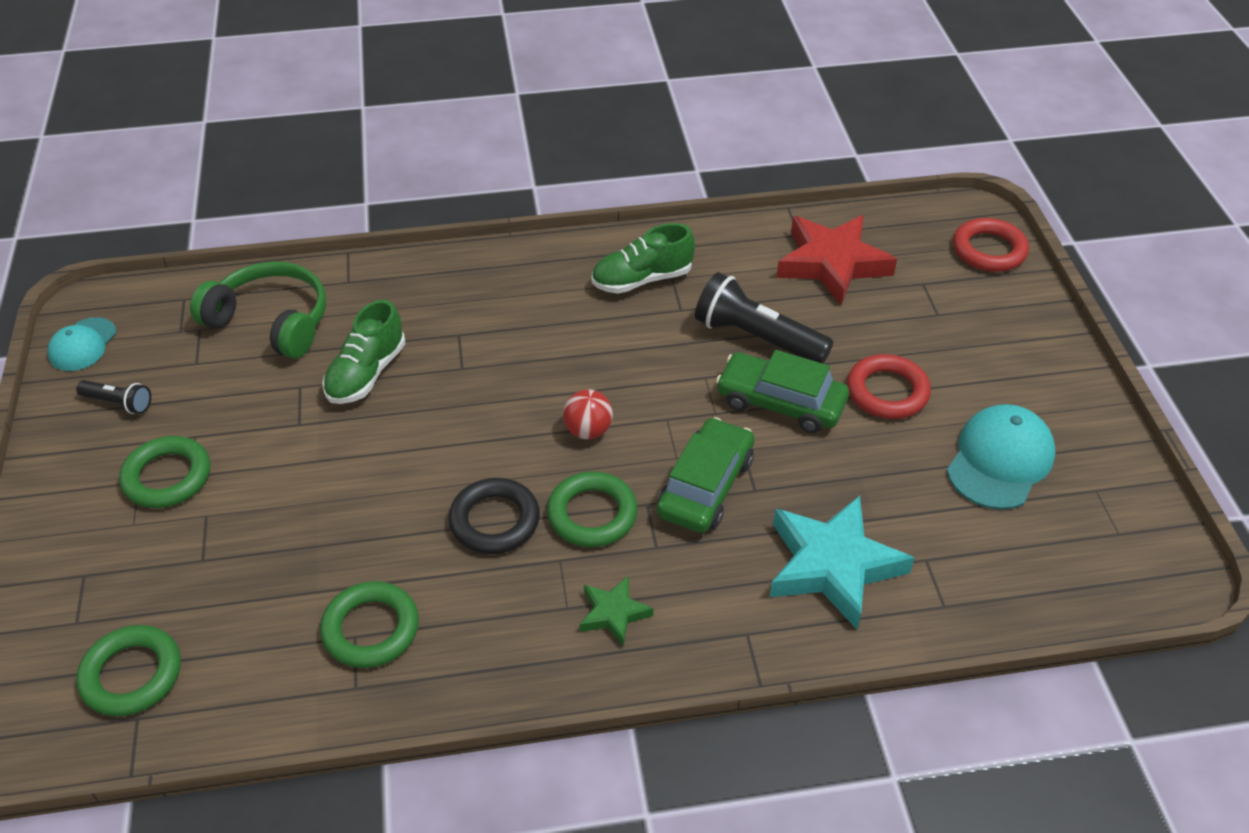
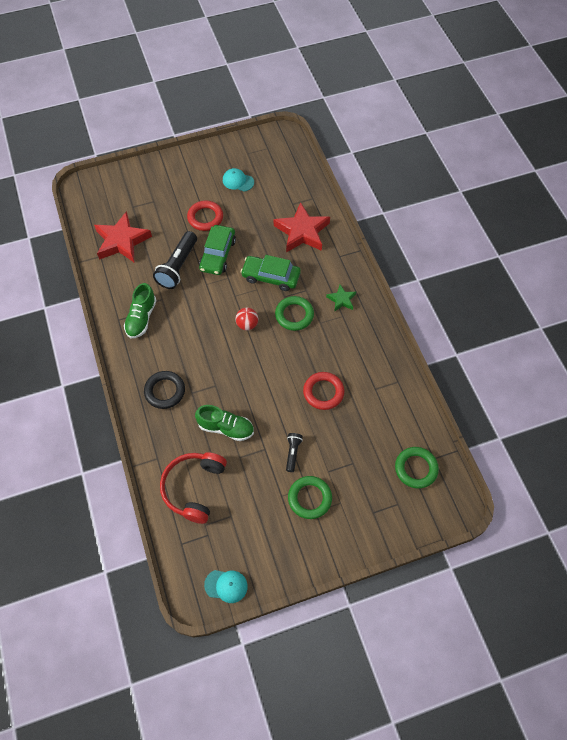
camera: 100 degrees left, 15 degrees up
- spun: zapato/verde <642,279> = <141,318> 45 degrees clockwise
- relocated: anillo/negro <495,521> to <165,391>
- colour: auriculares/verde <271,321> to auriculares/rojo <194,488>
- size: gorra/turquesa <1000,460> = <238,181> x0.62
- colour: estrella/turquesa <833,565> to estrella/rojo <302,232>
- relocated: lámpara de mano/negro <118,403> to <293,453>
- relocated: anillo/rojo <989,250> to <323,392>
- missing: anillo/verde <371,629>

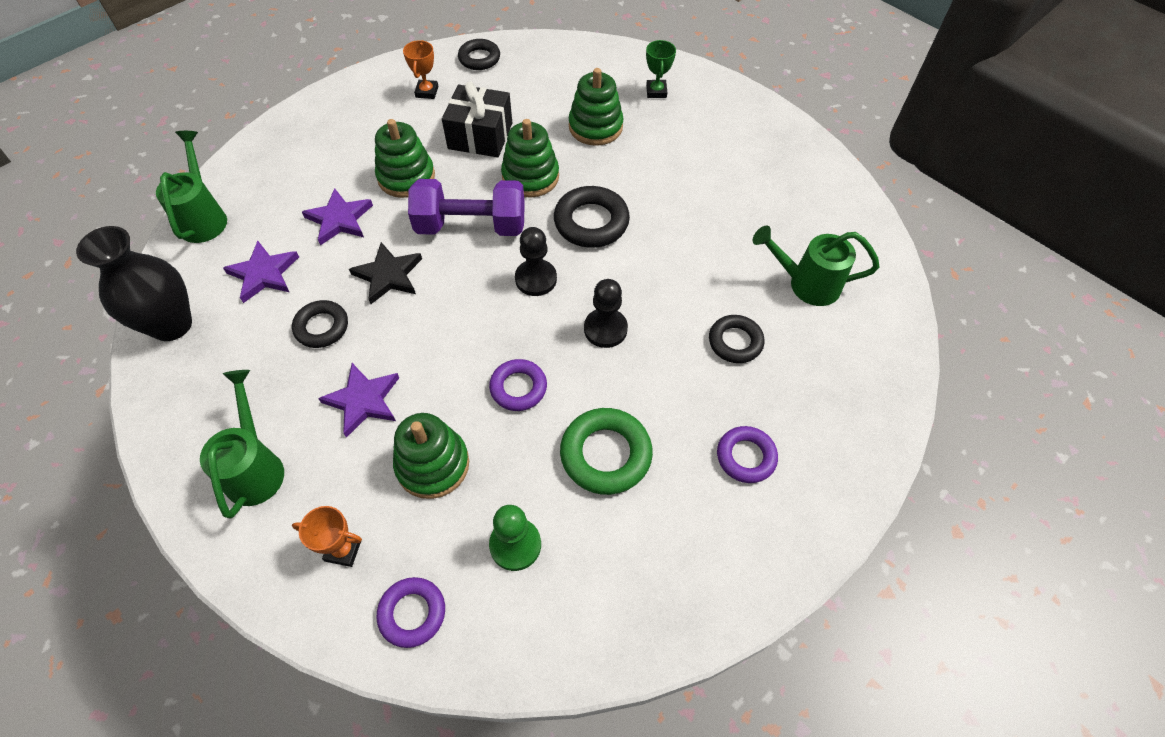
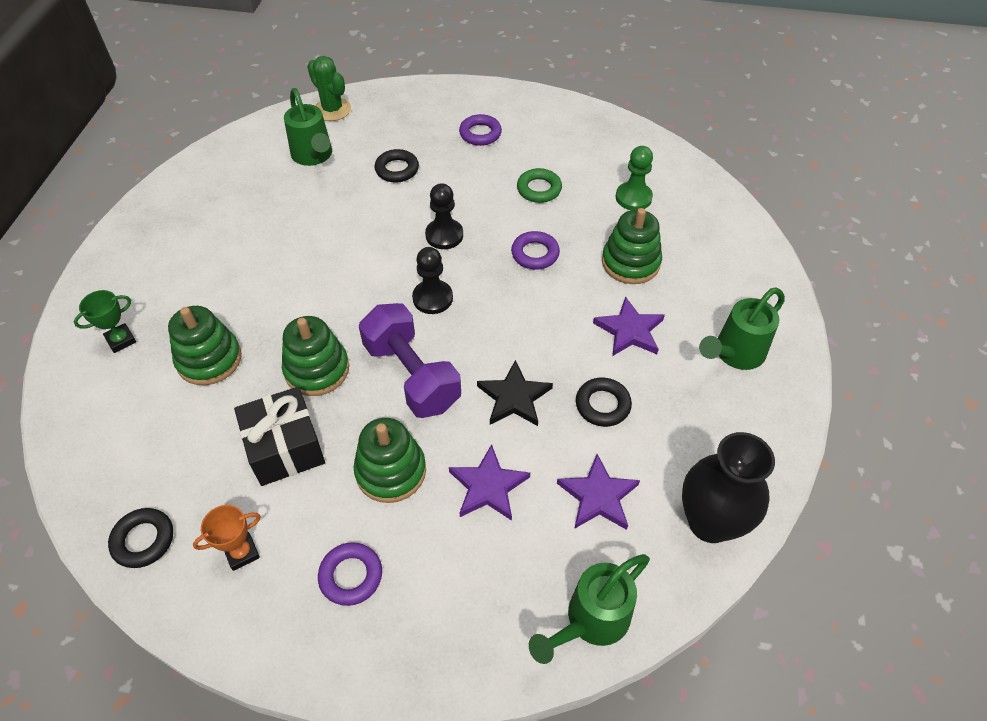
camera: 125 degrees left, 5 degrees down
- appeared: cactus/verde <332,110>
- relocated: anillo/morado <412,613> to <351,576>
- size: anillo/verde <605,454> = <539,189> x0.66
- missing: trofeo/naranja <343,550>
- missing: anillo/negro <591,222>

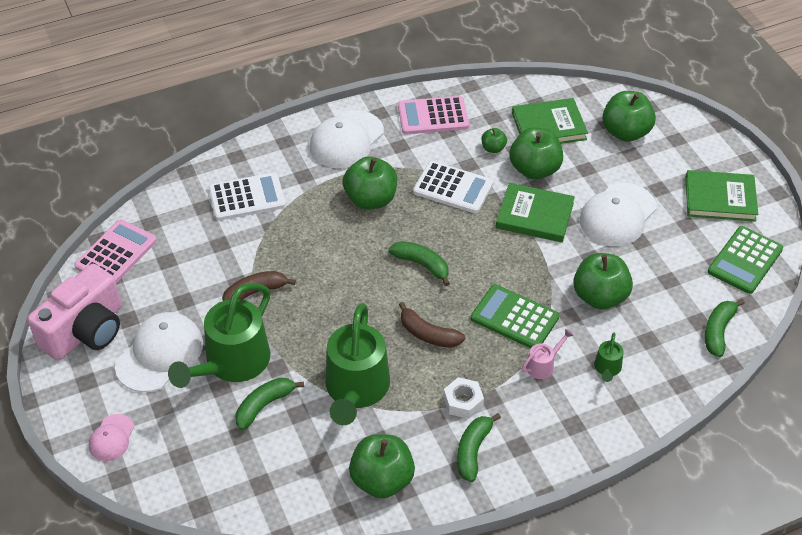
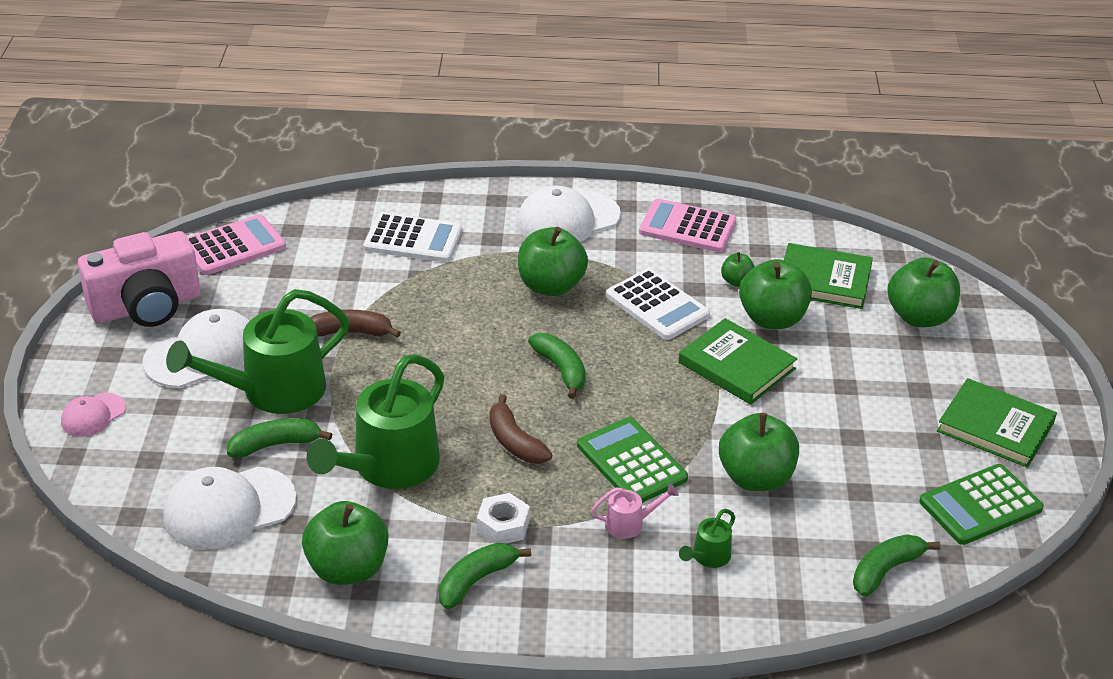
camera: 25 degrees right, 10 degrees down
- relocated: gorra/blanco <617,215> to <229,508>

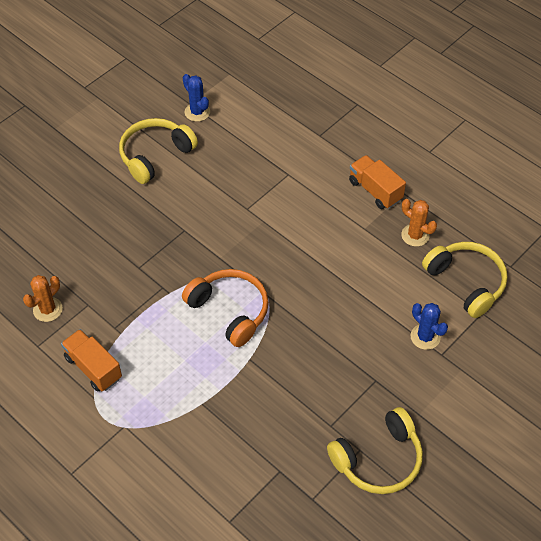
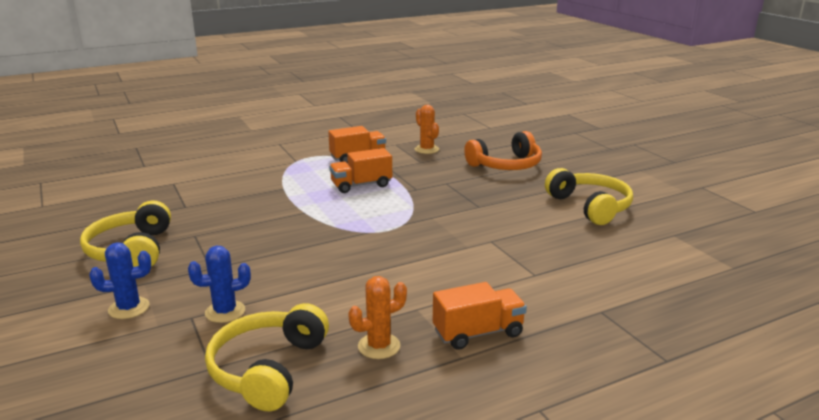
camera: 110 degrees right, 30 degrees down
- relocated: cactus/azul <197,112> to <129,308>
- spun: auriculares/amarillo <466,282> = <268,369> 120 degrees clockwise
- appeared: camión/naranja <361,185>
- relocated: auriculares/naranja <230,311> to <506,165>

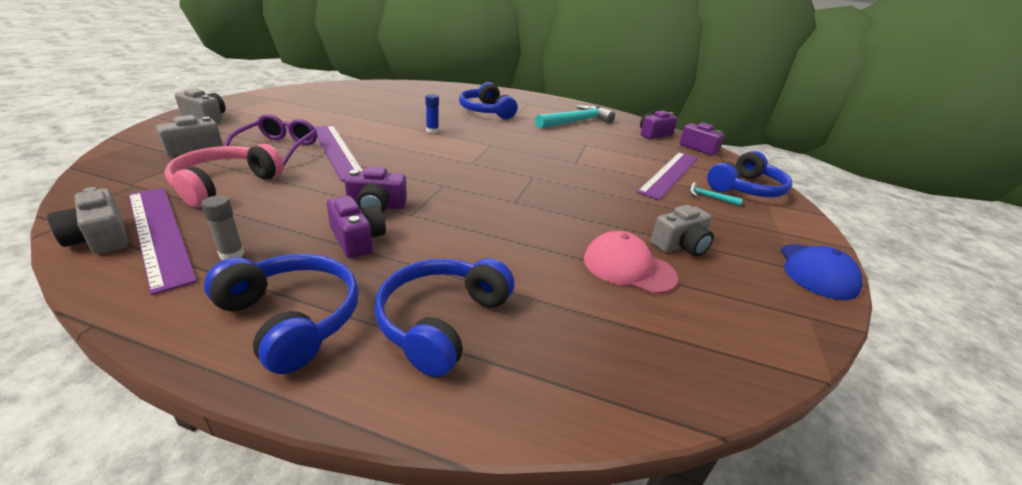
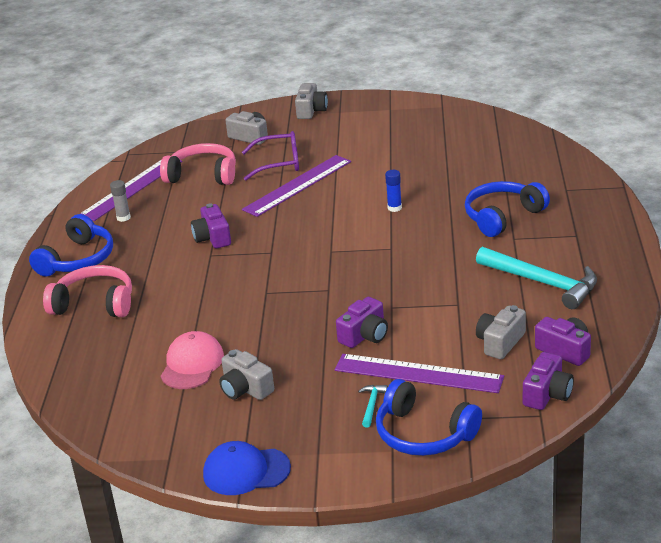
camera: 80 degrees right, 0 degrees up
- colour: auriculares/azul <442,321> to auriculares/rosa <94,304>
- relocated: cámara/morado <357,239> to <365,335>
- relocated: cámara/gris <100,238> to <500,342>

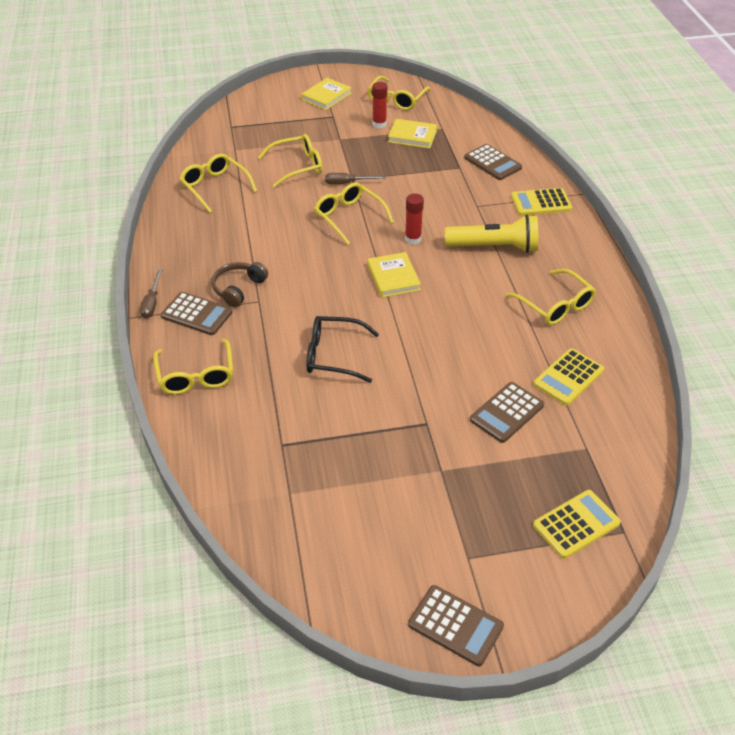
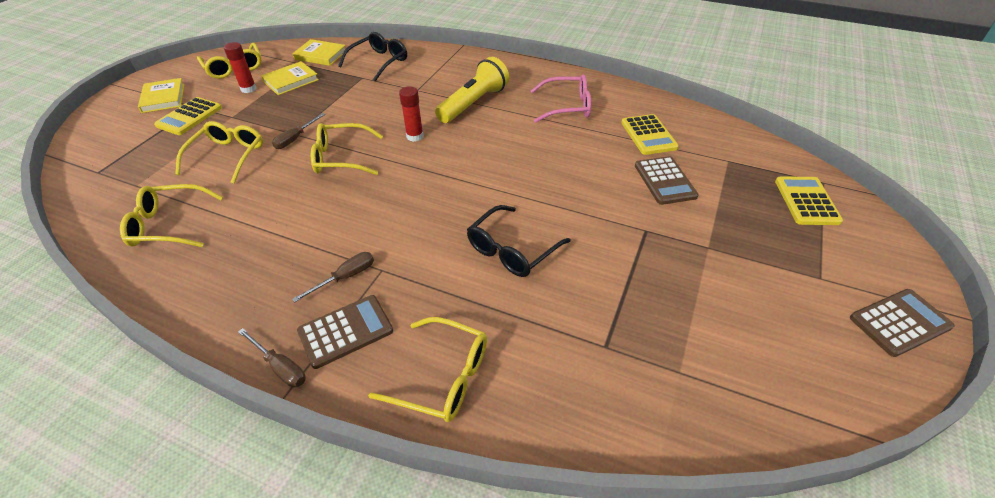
camera: 55 degrees left, 0 degrees up
- relocated: calculadora/amarillo <541,203> to <189,117>
- relocated: libro/amarillo <393,277> to <320,55>
- exchanged: auriculares/marrón <238,288> to destornillador/marrón <345,277>
- exchanged: calculadora/marrón <492,163> to gafas/negro <379,62>
- colour: gafas/amarillo <555,305> to gafas/rosa <567,106>

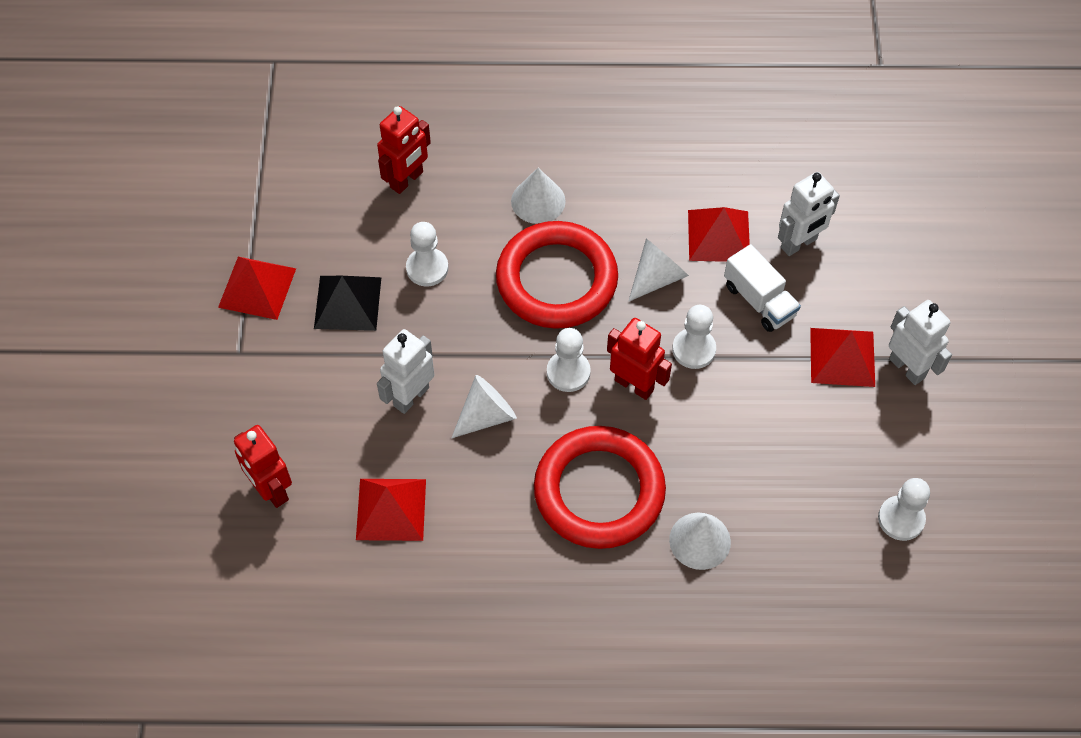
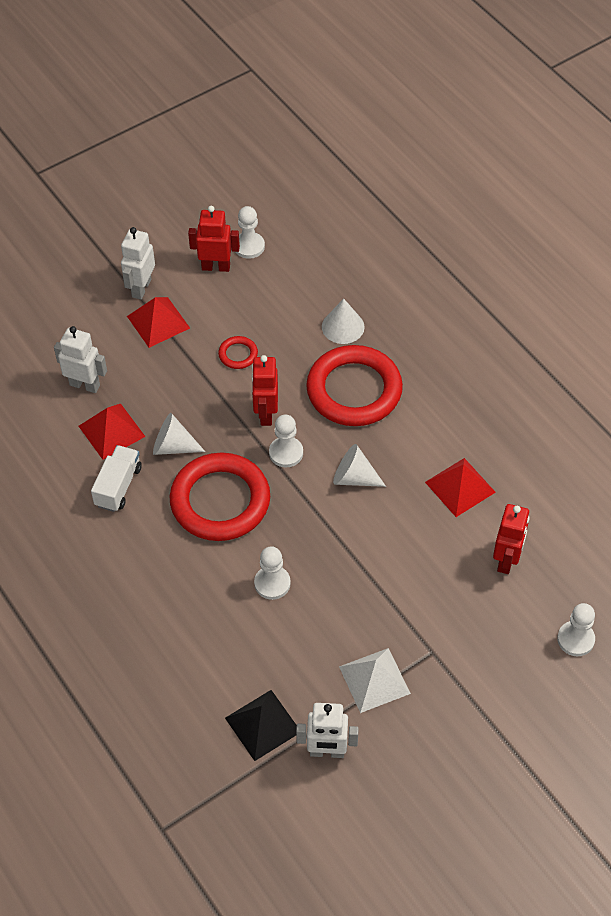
camera: 125 degrees left, 5 degrees down
- relocated: camión/blanco <759,300> to <118,486>
- relocated: robot/rojo <407,180> to <216,267>
- appeared: anillo/rojo <238,354>
- relocated: pirámide/negro <348,302> to <262,725>
- relocated: robot/blanco <411,396> to <327,752>
- colour: pirámide/rojo <257,287> to pirámide/blanco <374,680>
- relocated: peón/blanco <694,349> to <575,639>
- missing: cono/blanco <538,201>

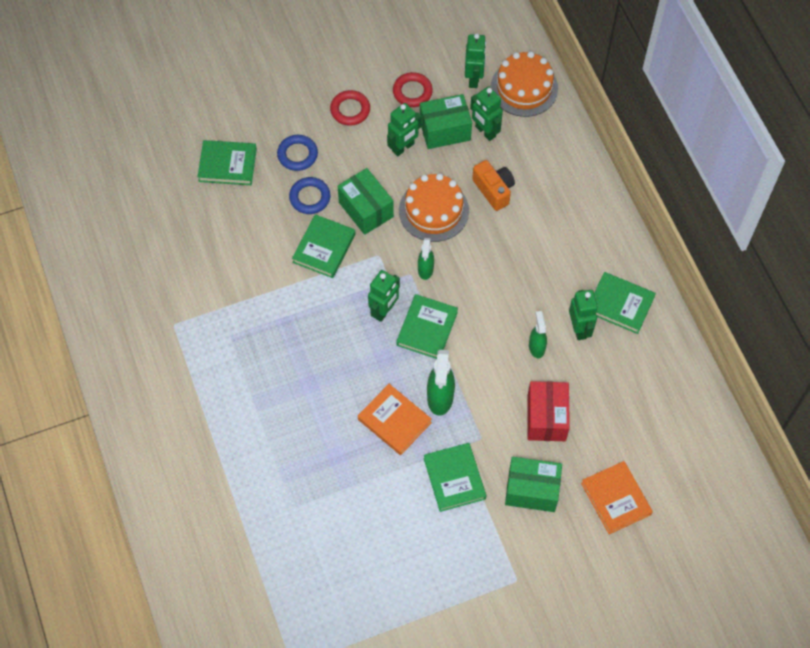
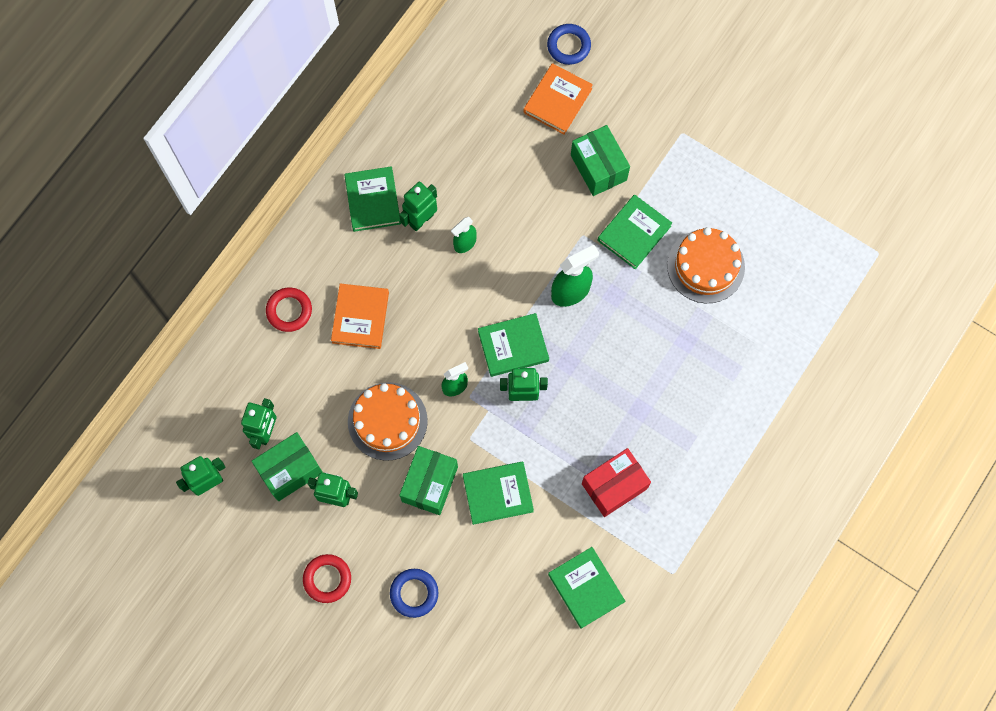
camera: 125 degrees left, 10 degrees up
- spun: caja/verde <445,130> = <290,470> 75 degrees counterclockwise
- relocated: anillo/rojo <412,92> to <289,311>
- relocated: libro/naranja <394,421> to <360,317>
- relocated: anillo/azul <310,197> to <568,46>
- relocated: libro/verde <227,165> to <586,588>
- relocated: caja/rojo <546,418> to <614,486>
- relocated: tarta/naranja <524,88> to <705,266>
- missing: cámara/naranja <494,190>

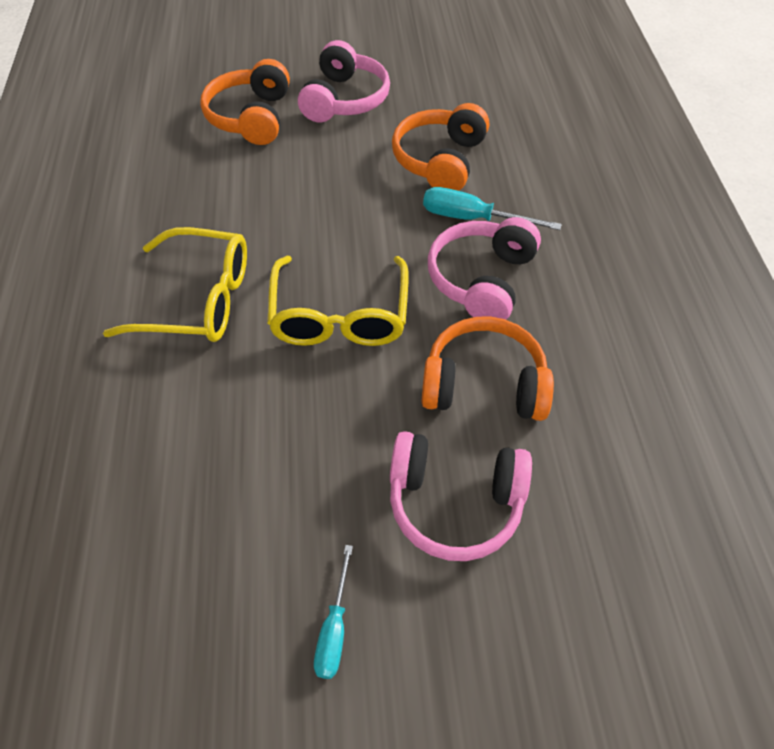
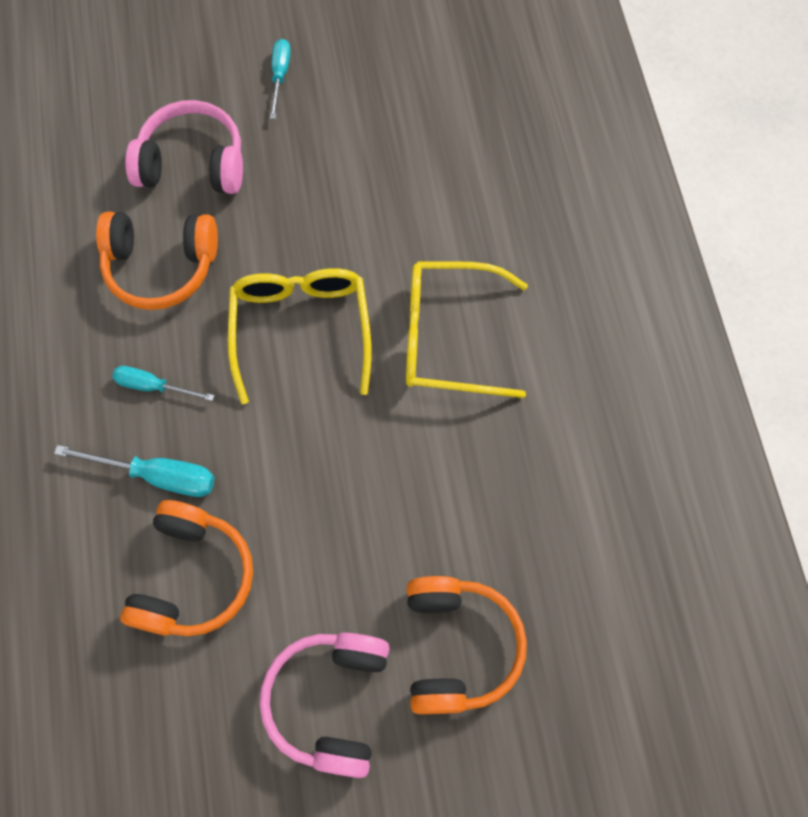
camera: 175 degrees right, 15 degrees up
- exchanged: auriculares/rosa <482,280> to destornillador/turquesa <153,386>

